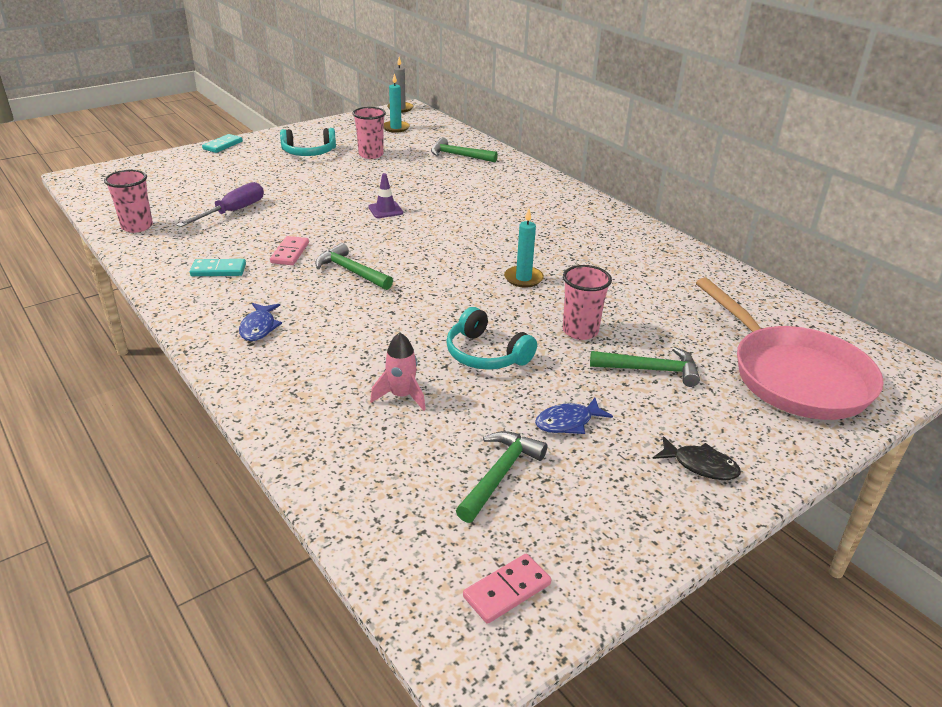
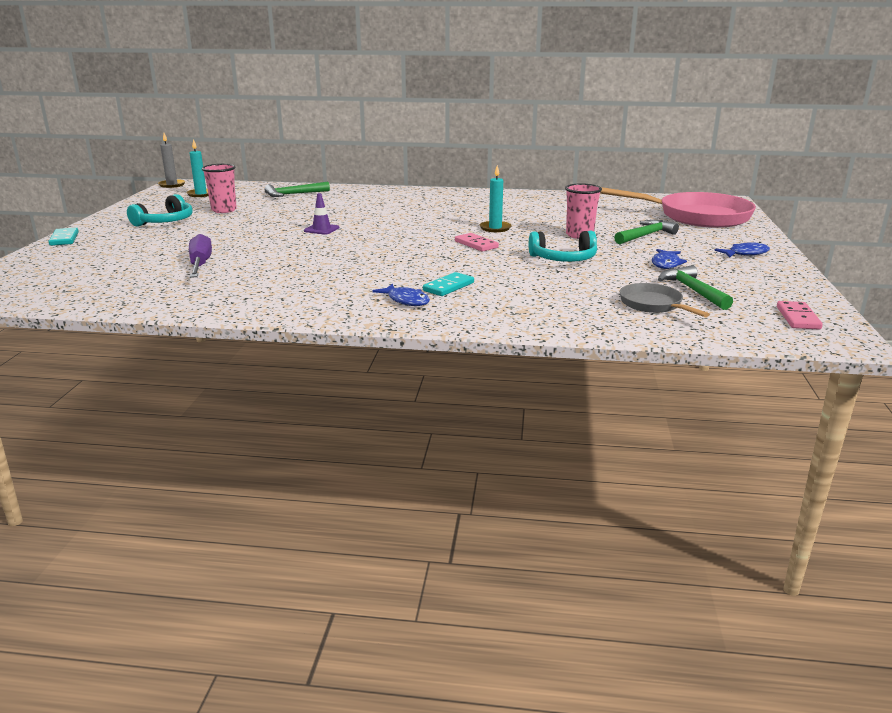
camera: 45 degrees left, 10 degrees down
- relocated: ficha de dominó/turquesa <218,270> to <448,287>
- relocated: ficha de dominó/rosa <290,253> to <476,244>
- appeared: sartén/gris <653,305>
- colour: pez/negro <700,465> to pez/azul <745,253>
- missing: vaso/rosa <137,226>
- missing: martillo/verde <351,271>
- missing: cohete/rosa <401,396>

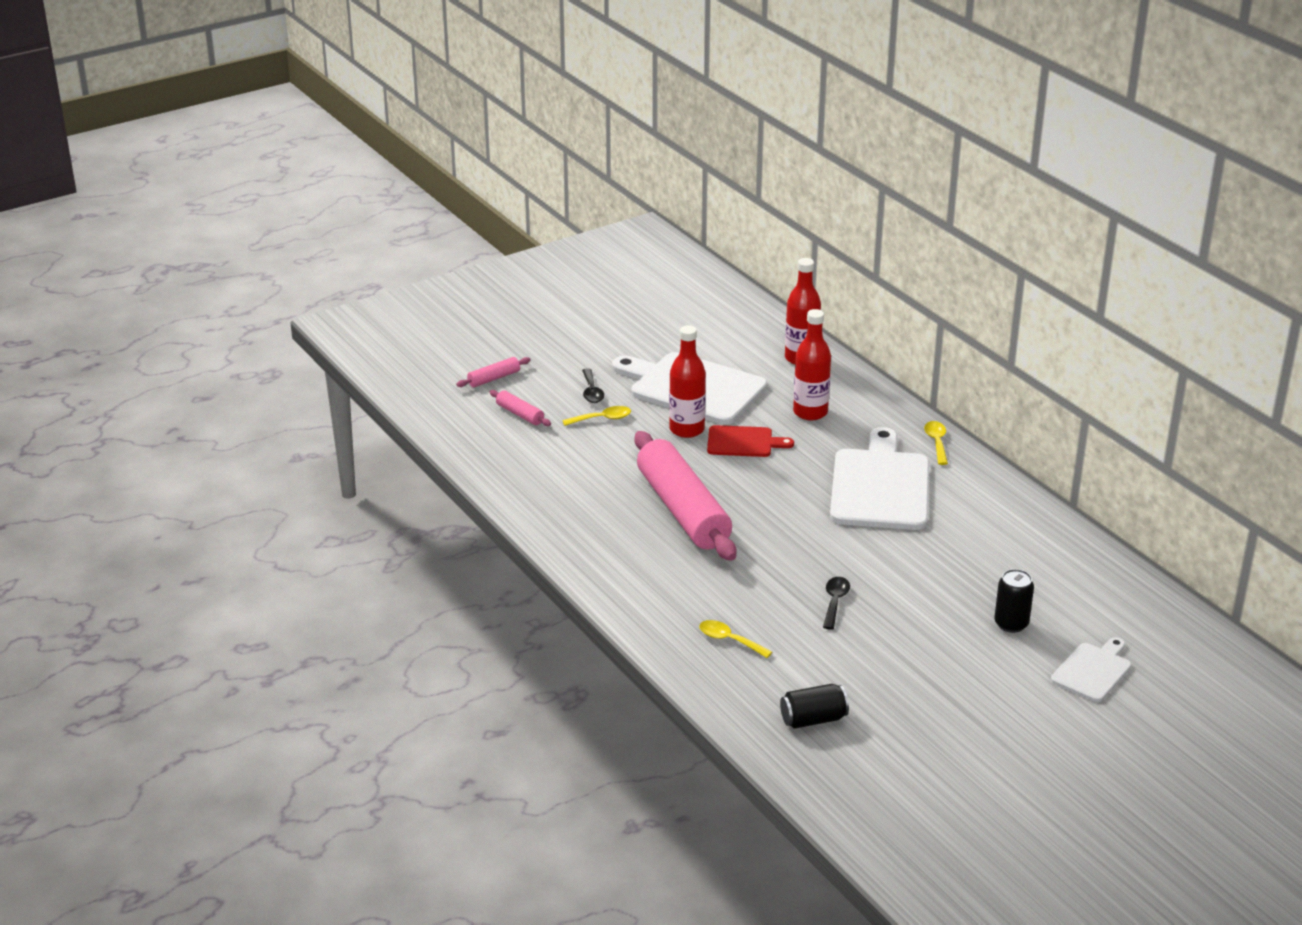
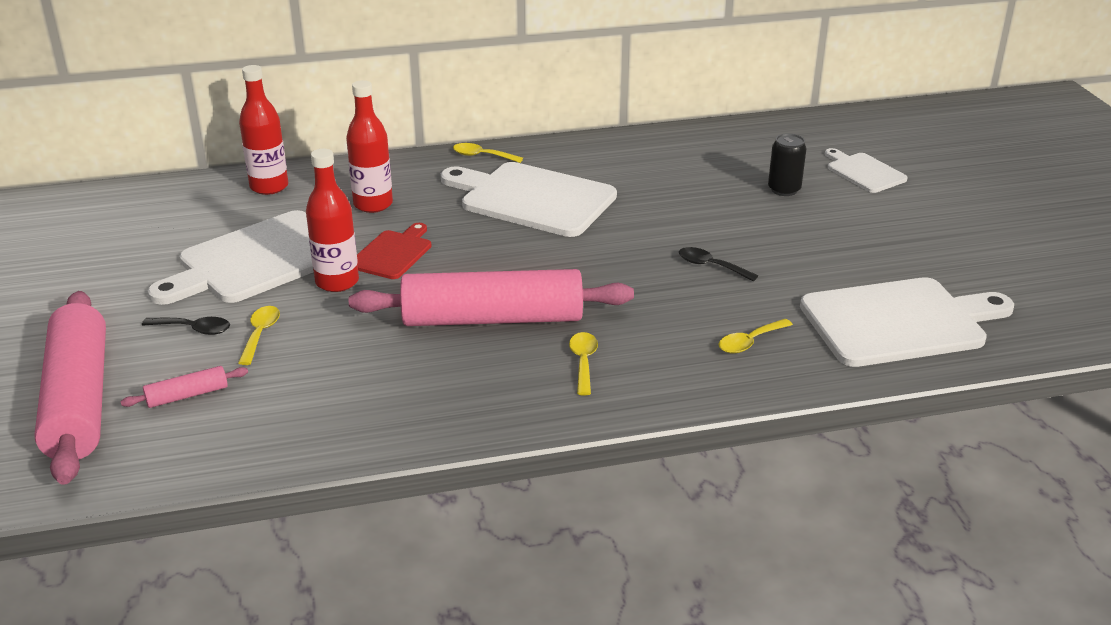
camera: 70 degrees left, 0 degrees up
- size: rodillo/rosa <494,378> = <79,400> x2.46
- appeared: cuchara/amarillo <583,362>
- exchanged: lata/negro <813,719> to tabla de cortar/blanco <899,322>

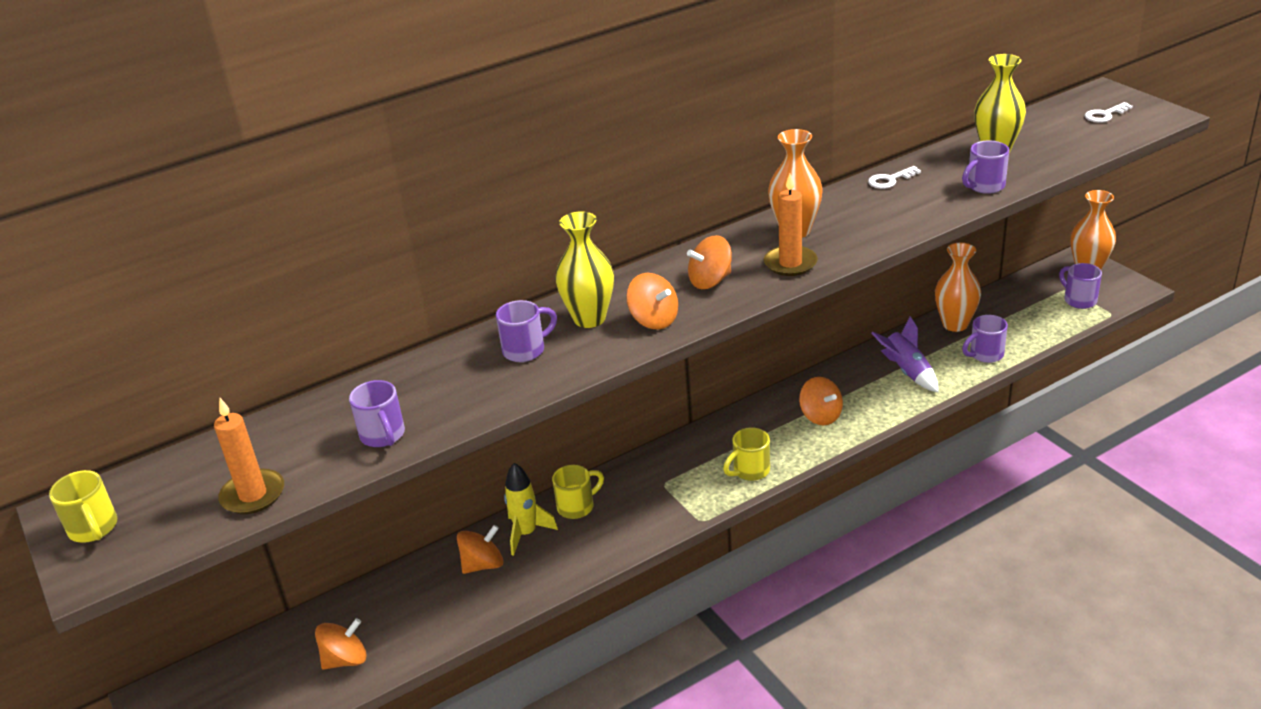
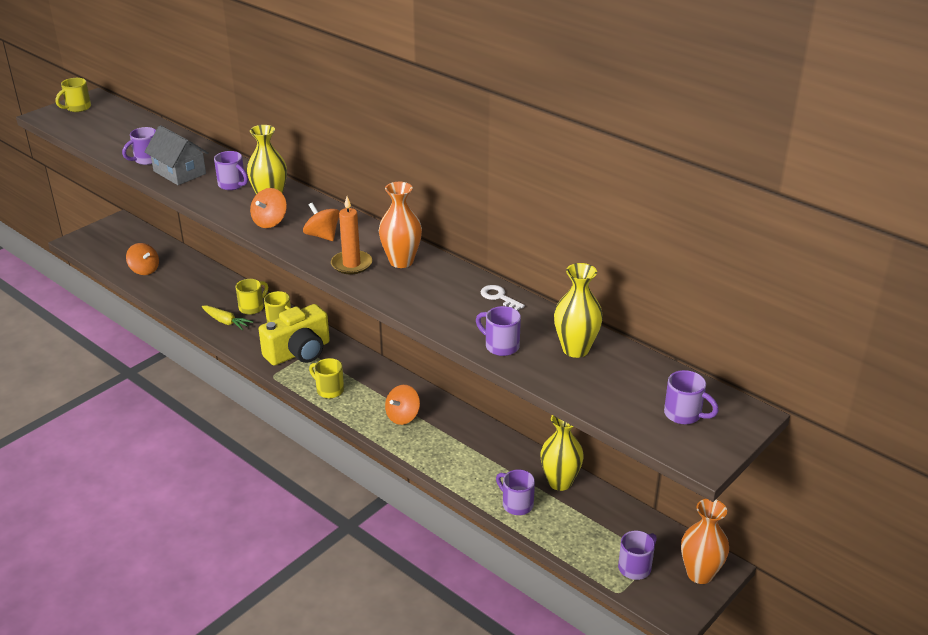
camera: 70 degrees right, 0 degrees up
- appeared: casa/gris <179,172>
- appeared: zanahoria/amarillo <226,322>
- exchanged: cohete/amarillo <526,533> to taza/amarillo <252,307>
- appeared: cámara/amarillo <299,352>
- colour: florero/naranja <955,324> to florero/amarillo <560,482>
- exchanged: llave/blanco <1104,115> to taza/morado <684,414>
- missing: vela/naranja <253,495>
- missing: peonza/naranja <483,565>
- missing: cohete/morado <907,372>

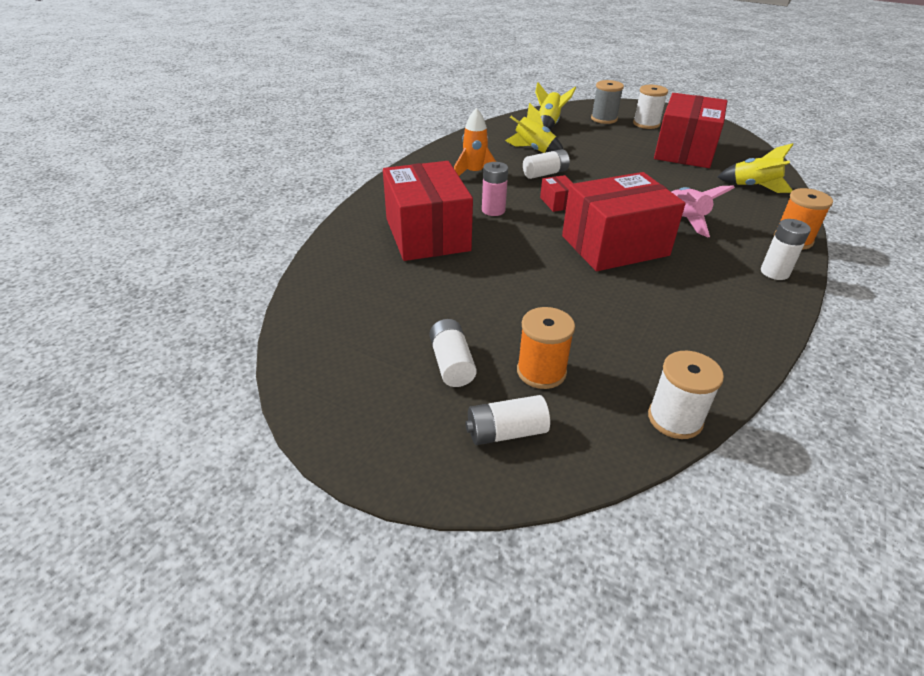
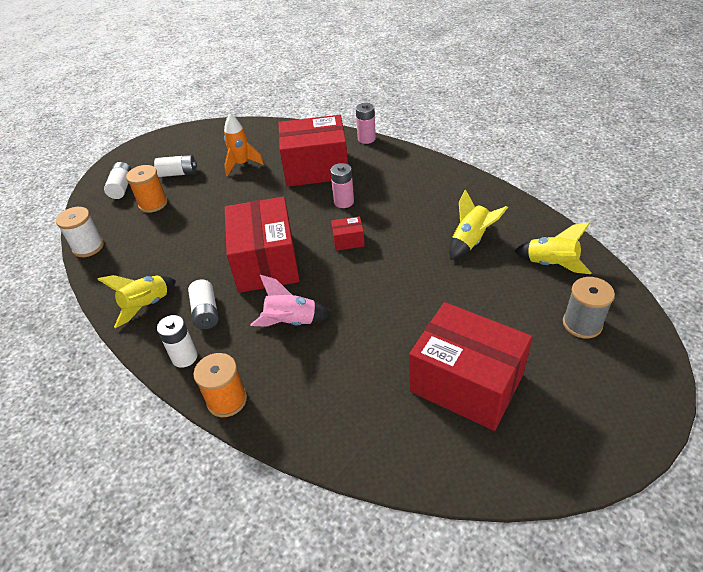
camera: 105 degrees right, 5 degrees up
- relocated: cohete/amarillo <753,187> to <147,305>
- relocated: pila/blanco <545,174> to <206,312>
- relocated: cohete/naranja <474,173> to <241,164>
- appeared: pila/rosa <366,139>
- missing: carrete/blanco <646,124>

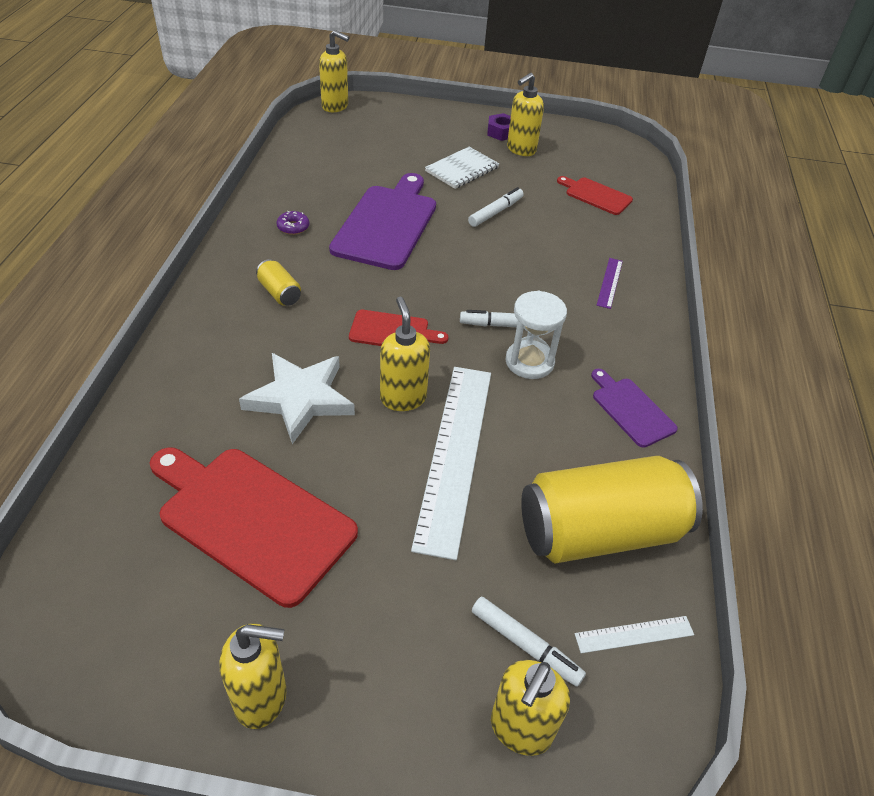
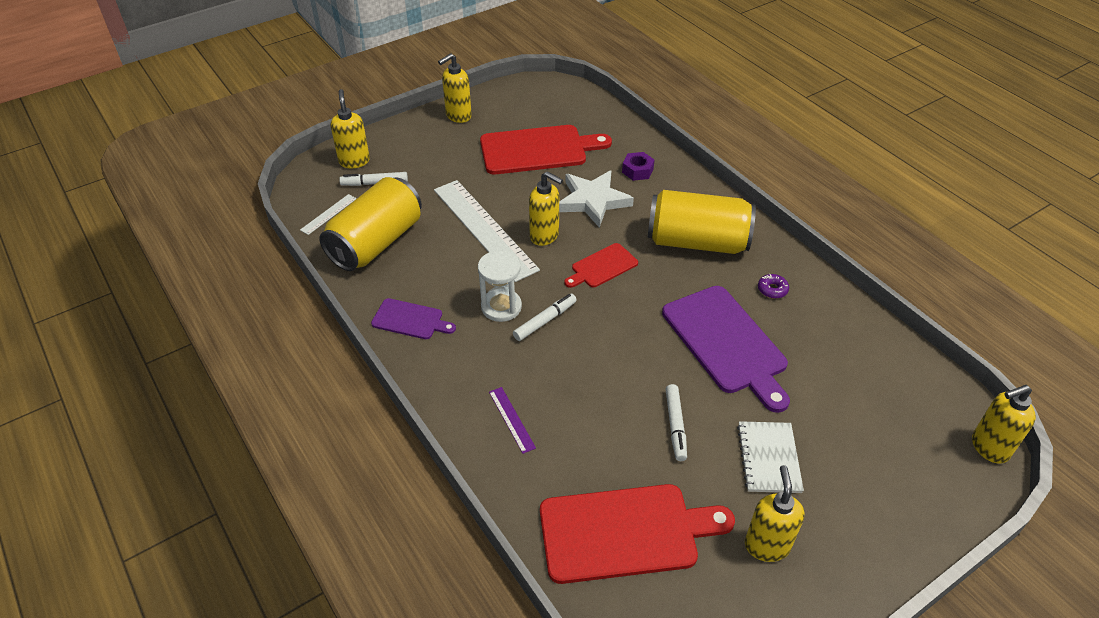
camera: 140 degrees right, 0 degrees up
- size: tabla de cortar/rojo <596,195> = <625,532> x1.90
- relocated: tuerca/morado <501,132> to <637,171>
- size: lata/amarillo <279,293> = <697,242> x2.42

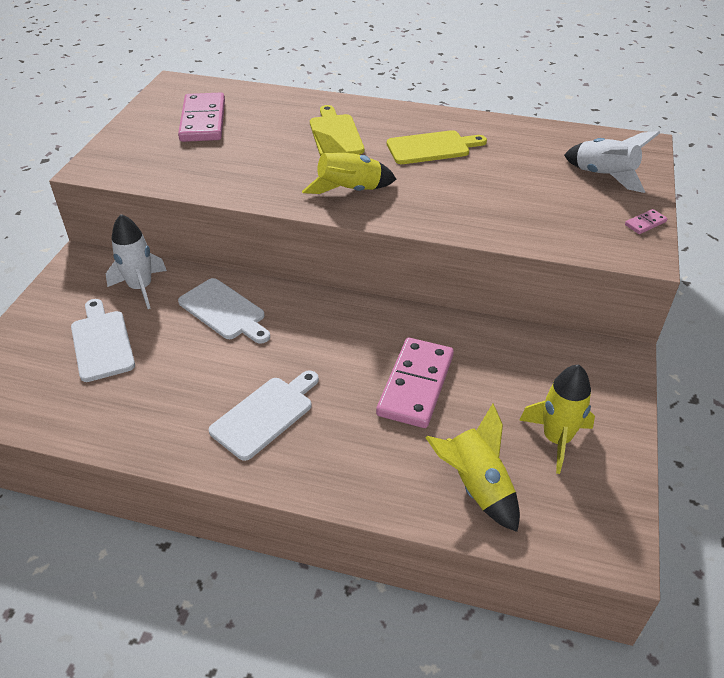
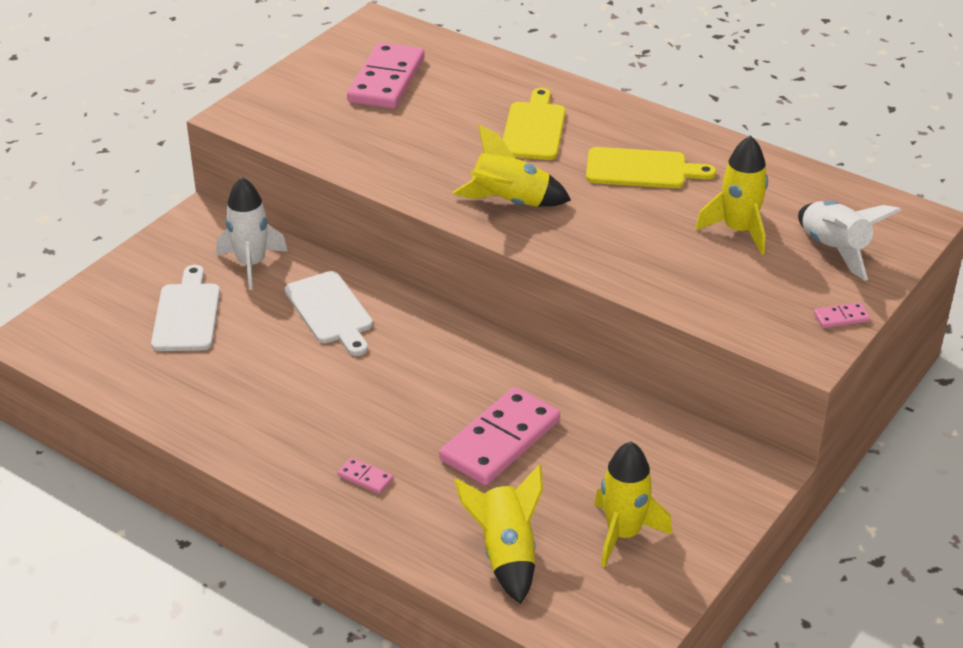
camera: 20 degrees right, 5 degrees down
- appeared: ficha de dominó/rosa <365,477>
- appeared: cohete/amarillo <738,230>
- missing: tabla de cortar/blanco <265,414>

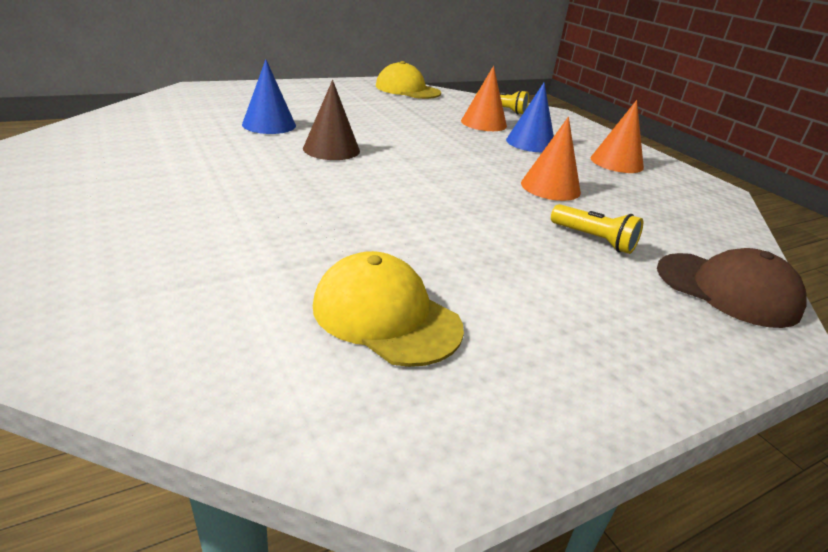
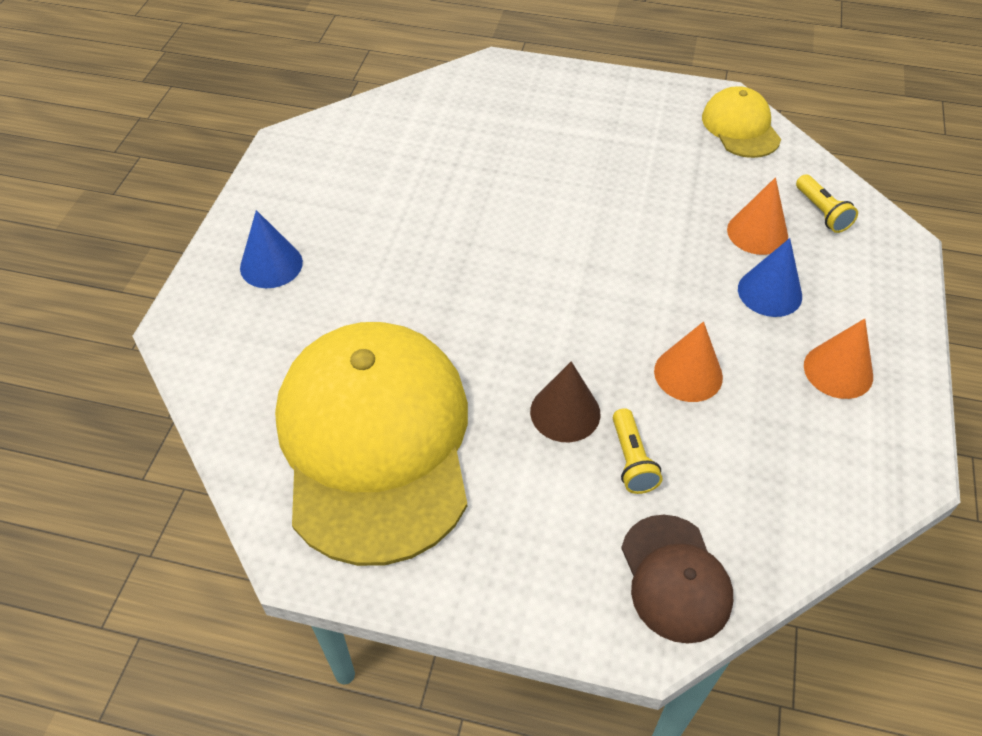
camera: 45 degrees right, 20 degrees up
- relocated: cono/azul <269,125> to <271,265>
- size: gorra/amarillo <386,316> = <375,442> x2.16
- relocated: cono/marrón <331,149> to <565,412>

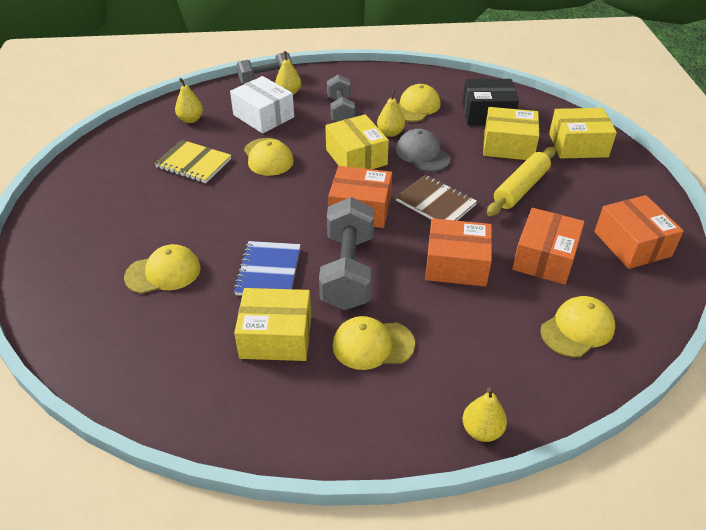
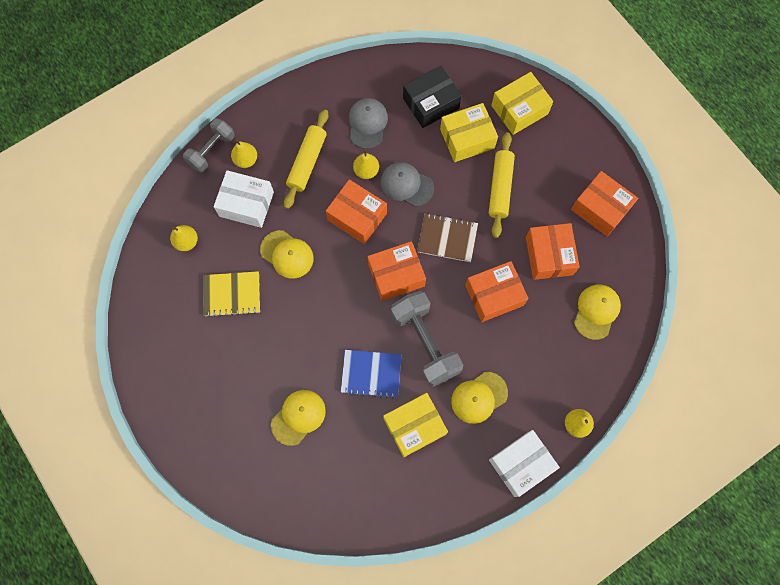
camera: 30 degrees left, 30 degrees up
- exchanged: mancuerna/gris <340,111> to rodillo/amarillo <307,162>
- colour: caja/amarillo <356,157> to caja/naranja <357,216>
- spun: cuaderno/azul <268,271> = <371,374> 60 degrees counterclockwise
- colour: gorra/amarillo <416,107> to gorra/gris <367,124>
- appeared: caja/blanco <521,464>

